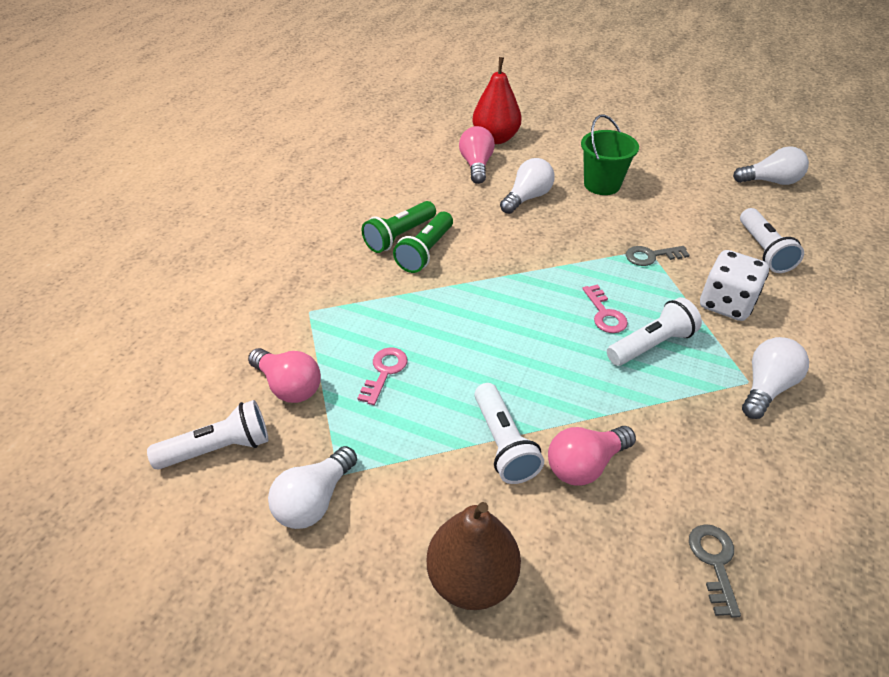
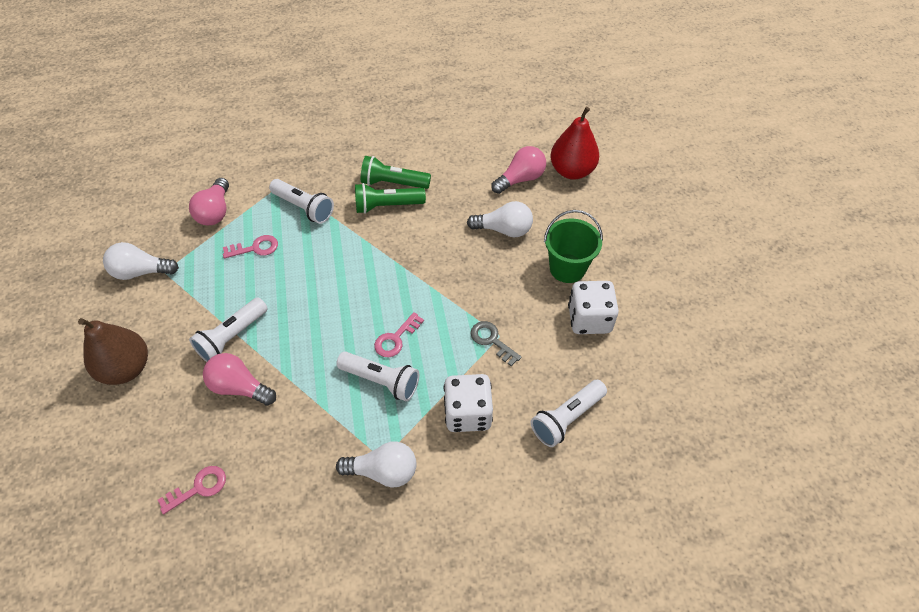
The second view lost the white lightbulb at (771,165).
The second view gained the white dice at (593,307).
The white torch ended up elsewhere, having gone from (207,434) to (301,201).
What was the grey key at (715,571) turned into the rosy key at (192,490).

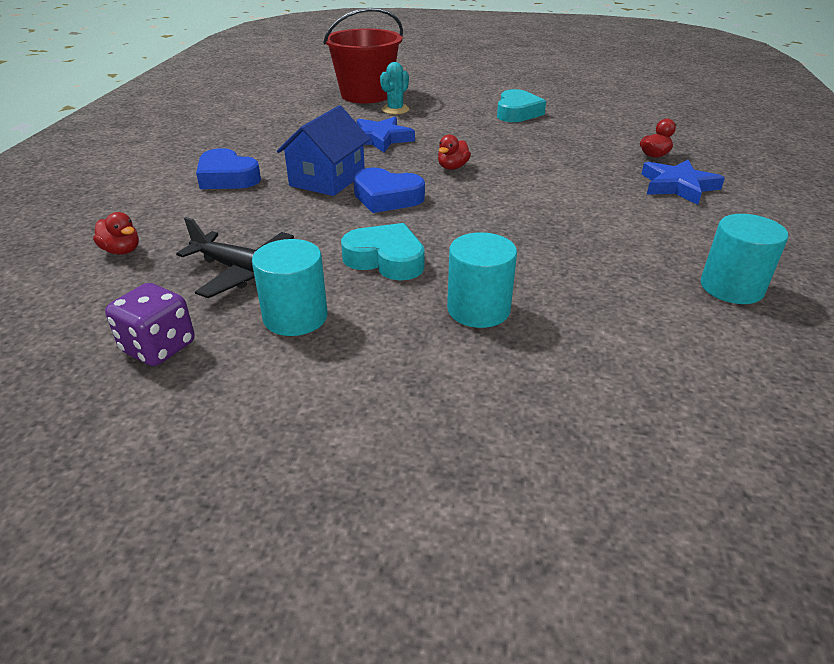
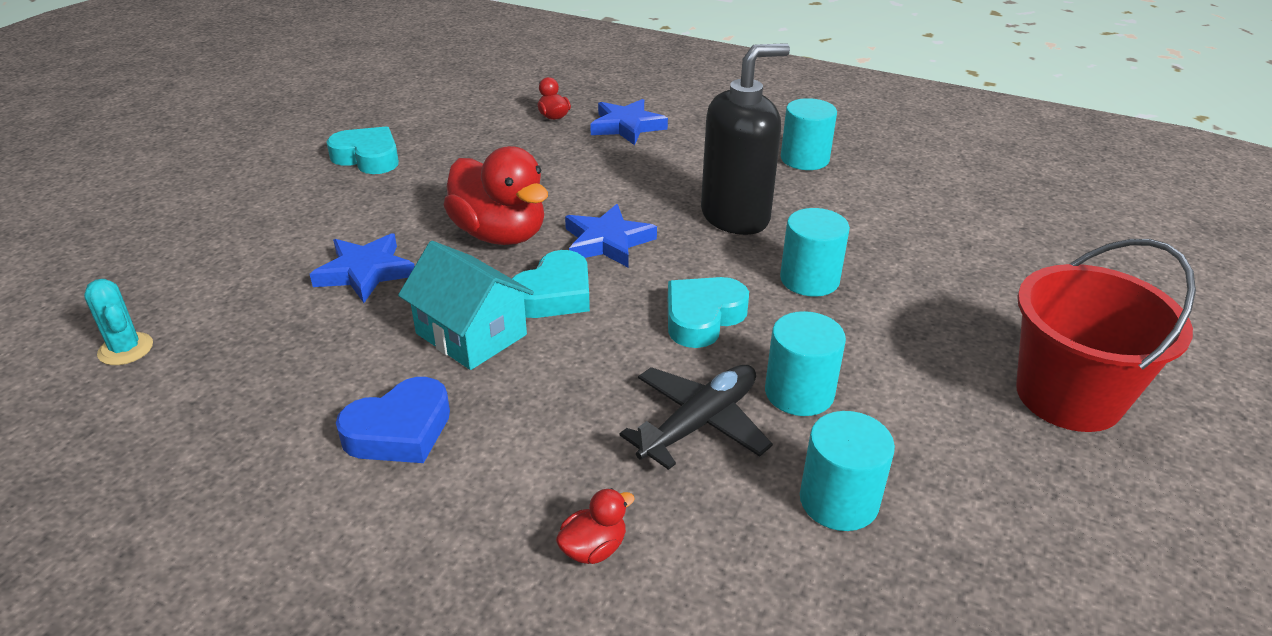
The second view gained the cobalt star shape at (611,236).
The second view gained the black soap dispenser at (745,139).
The red pail ended up elsewhere, having gone from (363,55) to (1106,335).
The turquoise prickly plant ended up elsewhere, having gone from (394,88) to (118,322).
Where the royal purple dice stood at (150,324), the turquoise cylinder came to stand at (847,471).
What was the cobalt house at (323,150) turned into the turquoise house at (466,305).
What was the cobalt heart shape at (389,190) turned into the turquoise heart shape at (551,284).
The size of the red toy duck at (454,152) changed by a factor of 2.30.

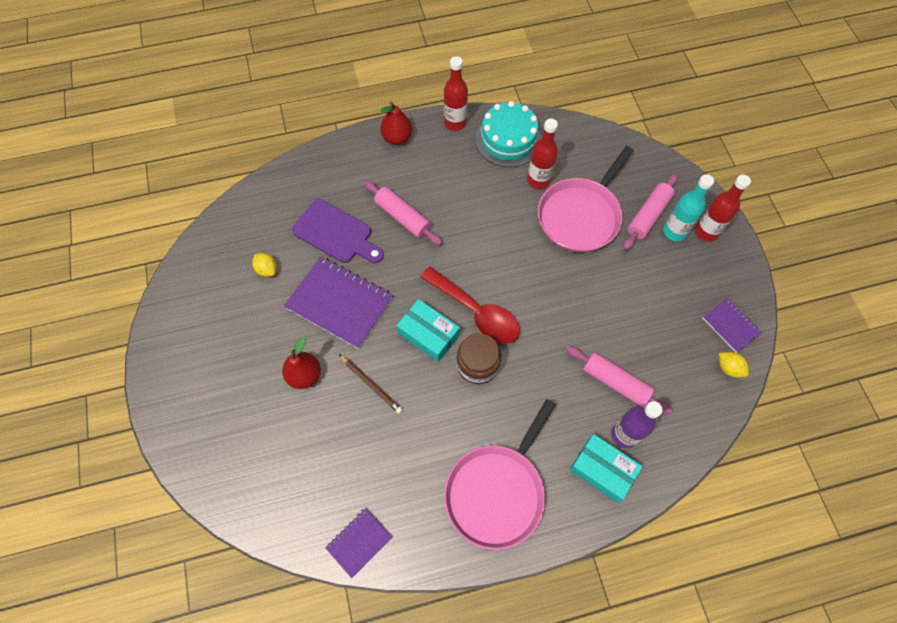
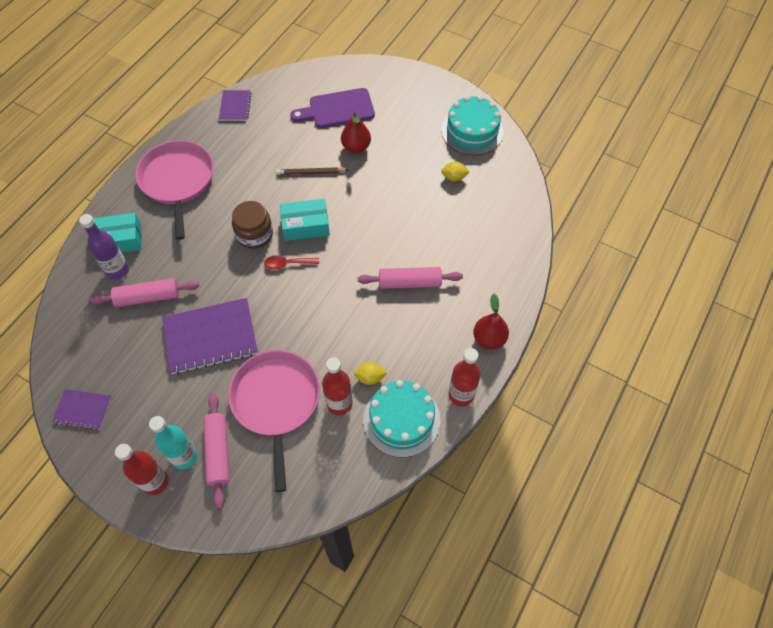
The second view gained the turquoise layer cake at (472,125).
The royal purple notebook ended up elsewhere, having gone from (338,302) to (210,336).
The royal purple chopping board ended up elsewhere, having gone from (338,231) to (332,108).
The golden citrus fruit ended up elsewhere, having gone from (734,365) to (370,373).
The size of the red tablespoon at (470,305) changed by a factor of 0.50.

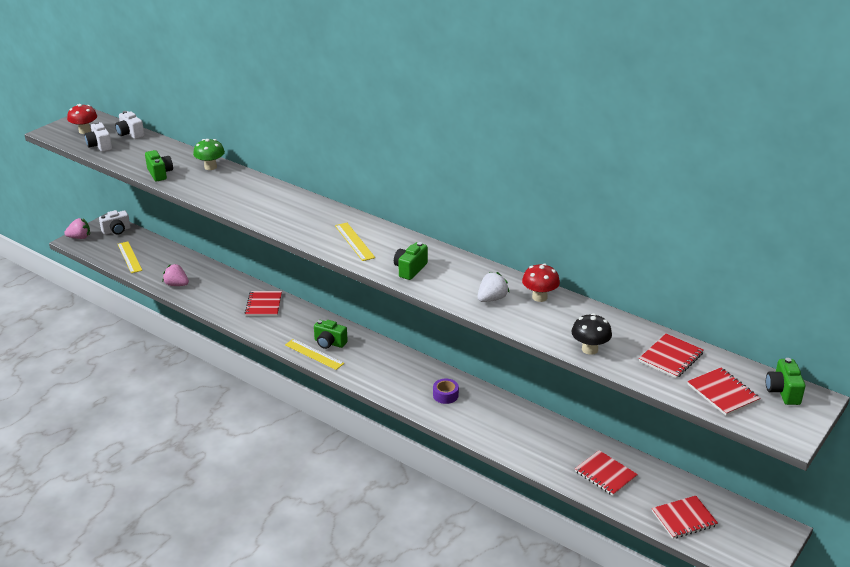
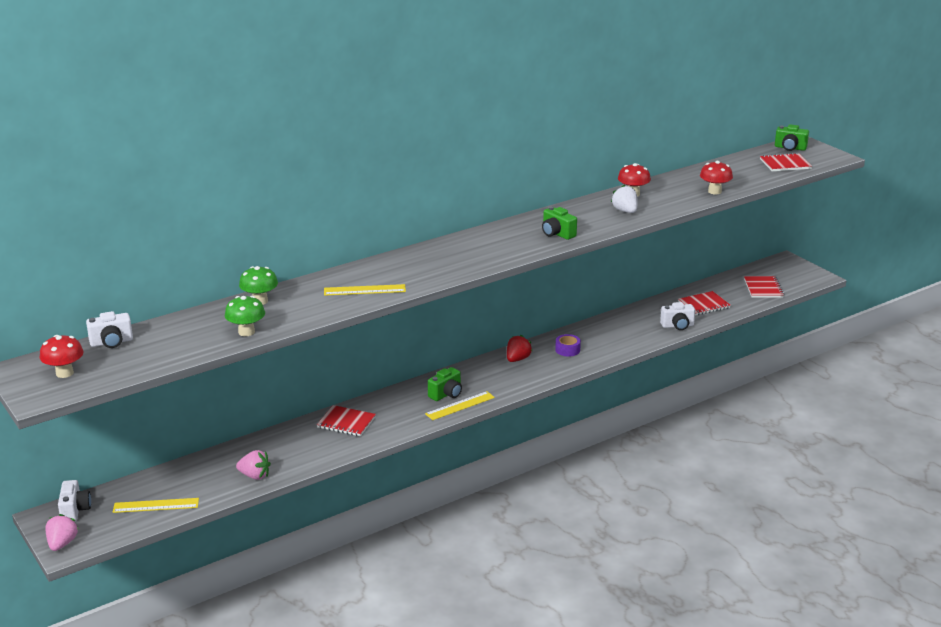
The second view lost the red notebook at (671,356).
The second view gained the red toy strawberry at (520,348).
The white compact camera ended up elsewhere, having gone from (98,137) to (677,316).
The golden straightedge ended up elsewhere, having gone from (355,242) to (365,290).
Where the green compact camera stood at (159,166), the green mushroom came to stand at (245,316).
What was the black mushroom at (591,334) turned into the red mushroom at (716,177).
The rosy toy strawberry at (176,275) ended up facing another way, 120 degrees counterclockwise from before.

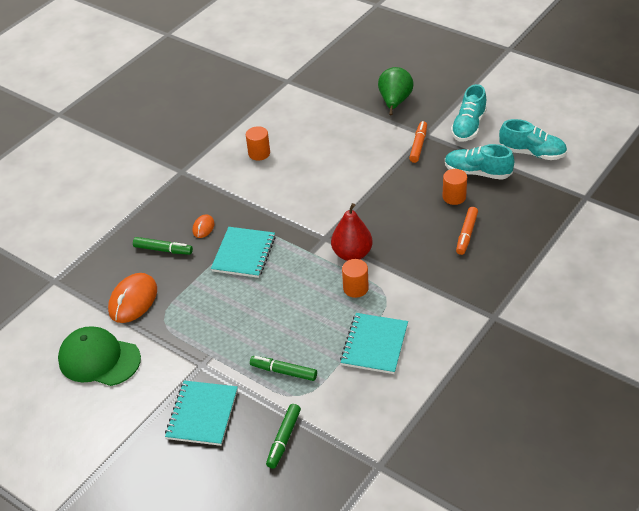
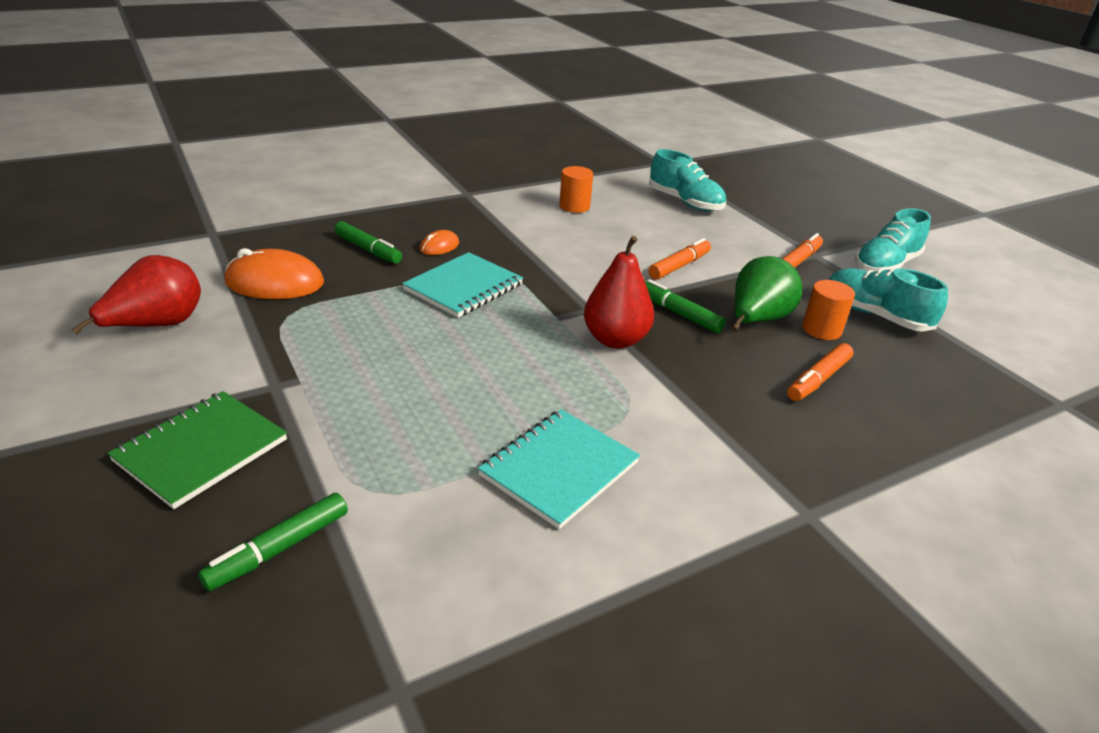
The second view lost the orange-coloured cylinder at (355,278).
The second view gained the orange-coloured marker pen at (679,259).
The green marker pen ended up elsewhere, having gone from (283,368) to (685,306).
The green pear ended up elsewhere, having gone from (396,91) to (766,293).
The turquoise shoe ended up elsewhere, having gone from (533,139) to (687,180).
Where the green baseball cap stood at (99,356), the red pear came to stand at (136,295).
What was the turquoise notebook at (201,413) turned into the green notebook at (197,450).
The orange-coloured mouse at (132,298) ended up facing another way, 45 degrees clockwise from before.

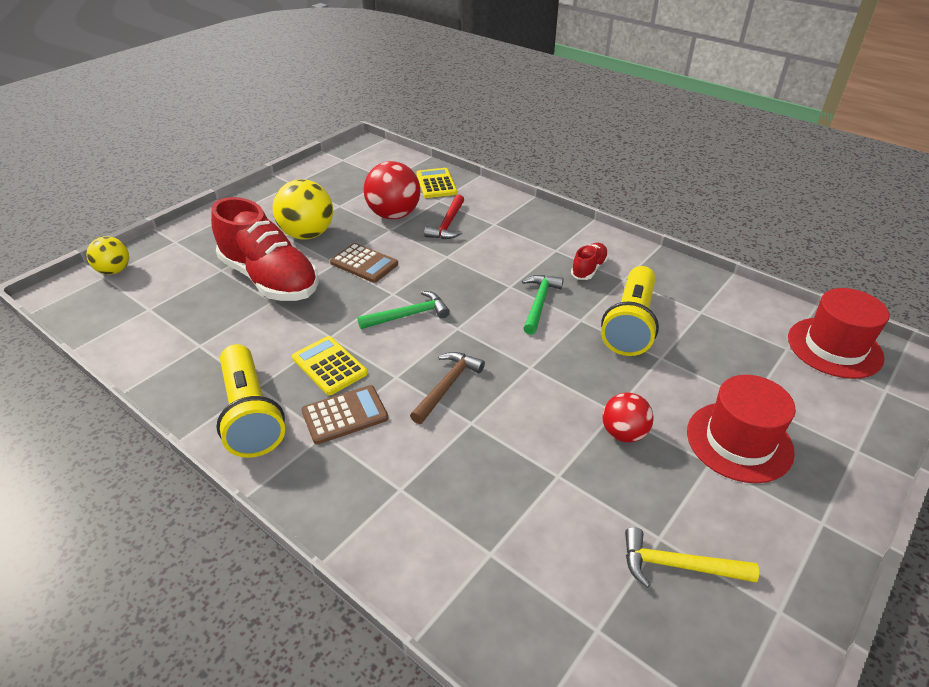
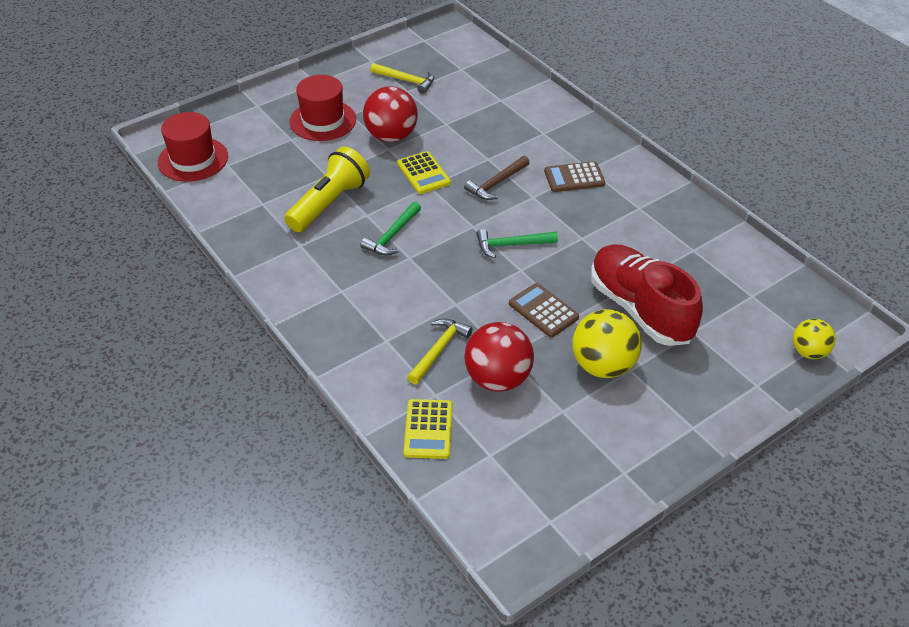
The second view lost the golden torch at (251,401).
The second view lost the red shoe at (590,261).
The golden pocket calculator ended up elsewhere, having gone from (329,365) to (424,172).
What was the red carpenter's hammer at (444,217) turned into the golden carpenter's hammer at (440,351).
The size of the red sphere at (628,417) changed by a factor of 1.66.

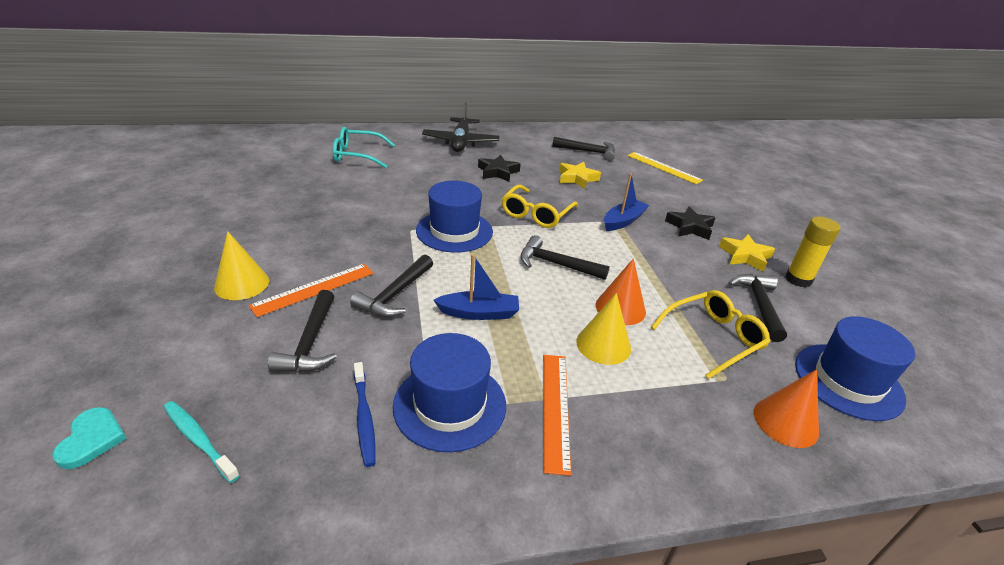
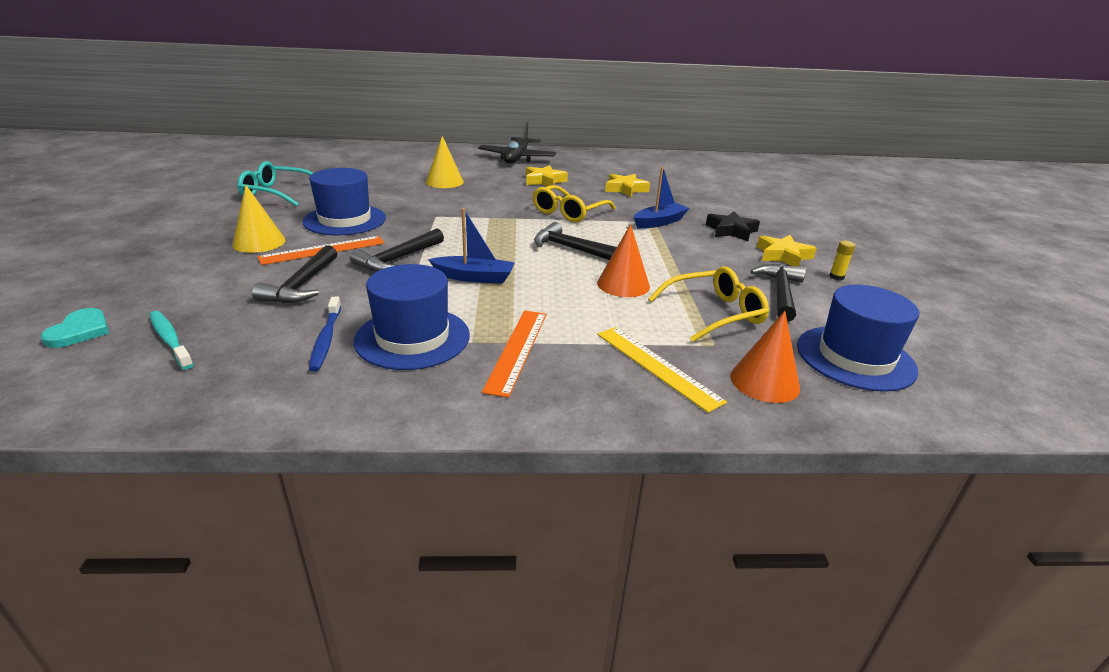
The second view lost the black carpenter's hammer at (583,149).
The turquoise spectacles ended up elsewhere, having gone from (364,147) to (275,183).
The cobalt tall hat ended up elsewhere, having gone from (454,217) to (344,201).
The golden cone ended up elsewhere, having gone from (603,329) to (445,162).
The golden straightedge ended up elsewhere, having gone from (665,168) to (662,370).
What was the black star shape at (499,168) turned into the golden star shape at (547,175).
The size of the golden stick of glue at (812,252) changed by a factor of 0.51.

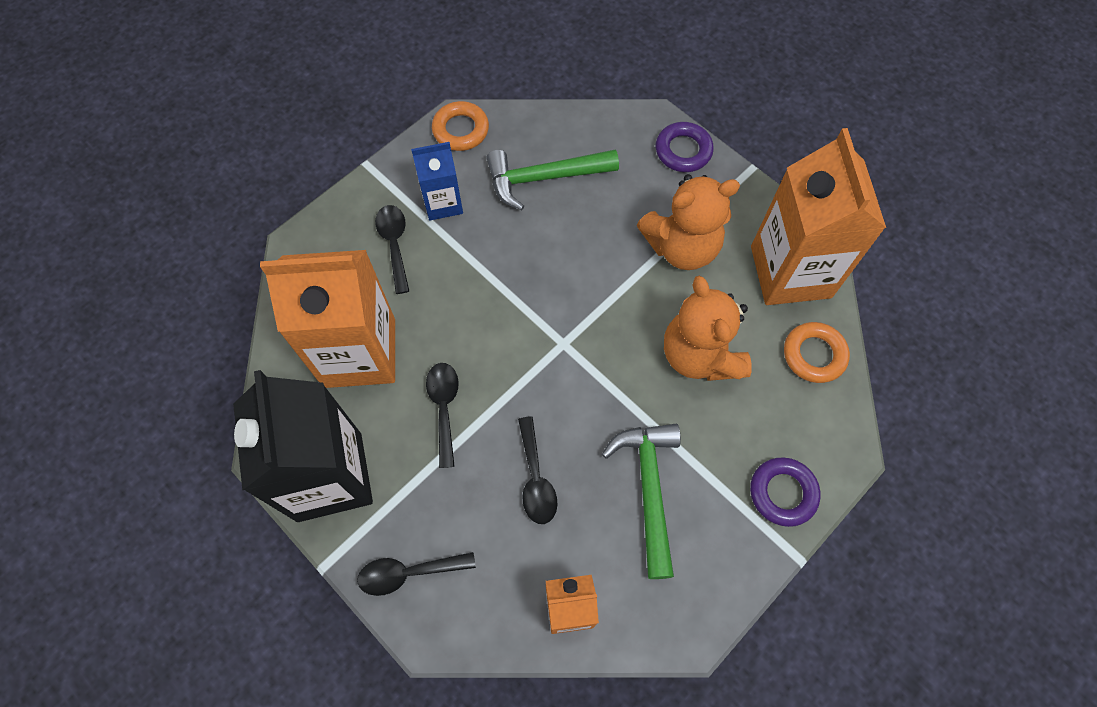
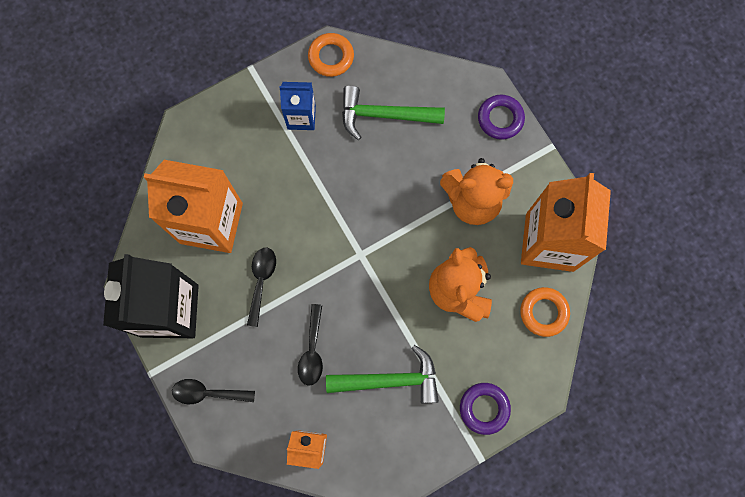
The second view lost the black tablespoon at (392,249).
The green carpenter's hammer at (641,501) ended up facing another way, 75 degrees clockwise from before.

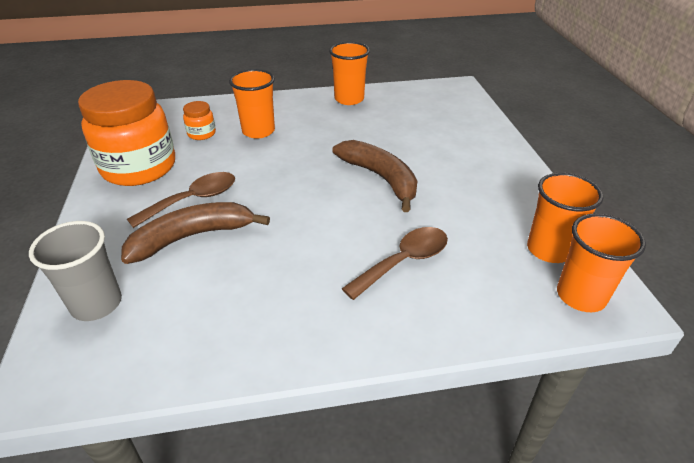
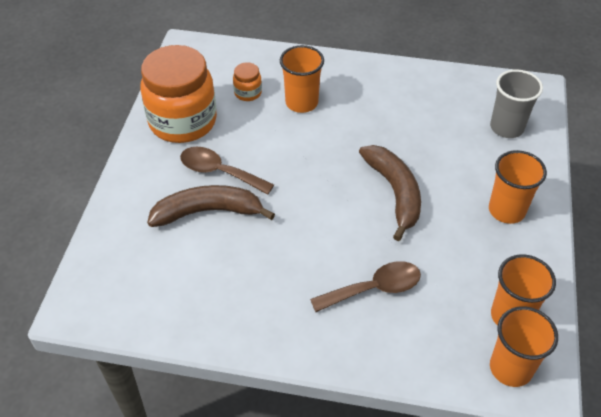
The grey beaker ended up elsewhere, having gone from (75,271) to (516,103).
The orange-coloured beaker ended up elsewhere, having gone from (349,73) to (518,187).
The russet tablespoon at (181,200) ended up facing another way, 135 degrees counterclockwise from before.

